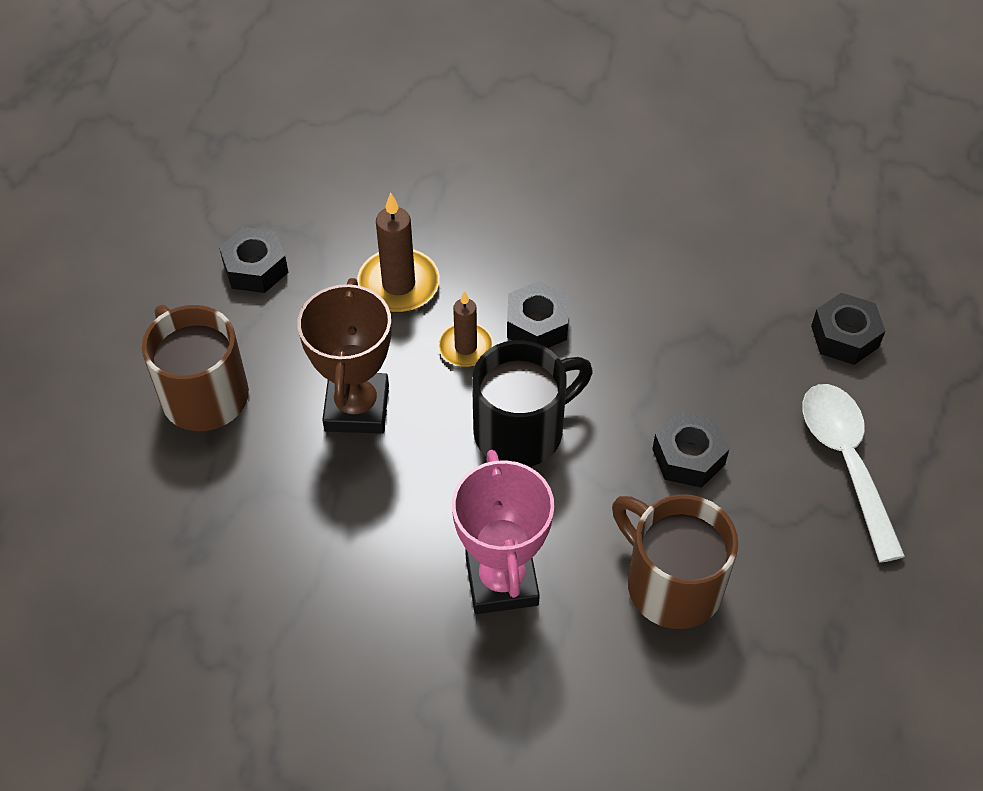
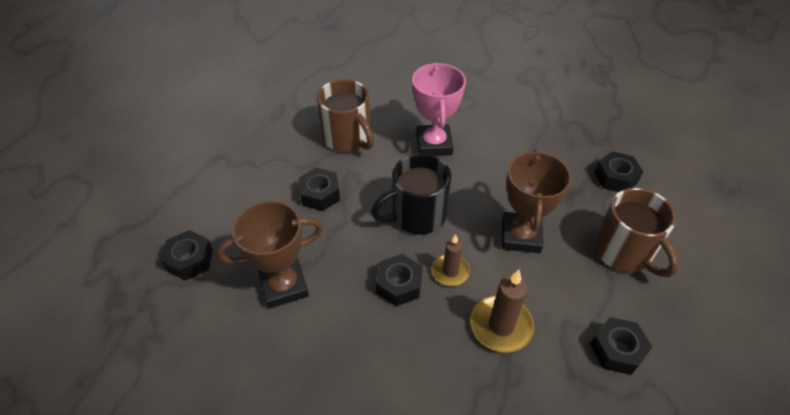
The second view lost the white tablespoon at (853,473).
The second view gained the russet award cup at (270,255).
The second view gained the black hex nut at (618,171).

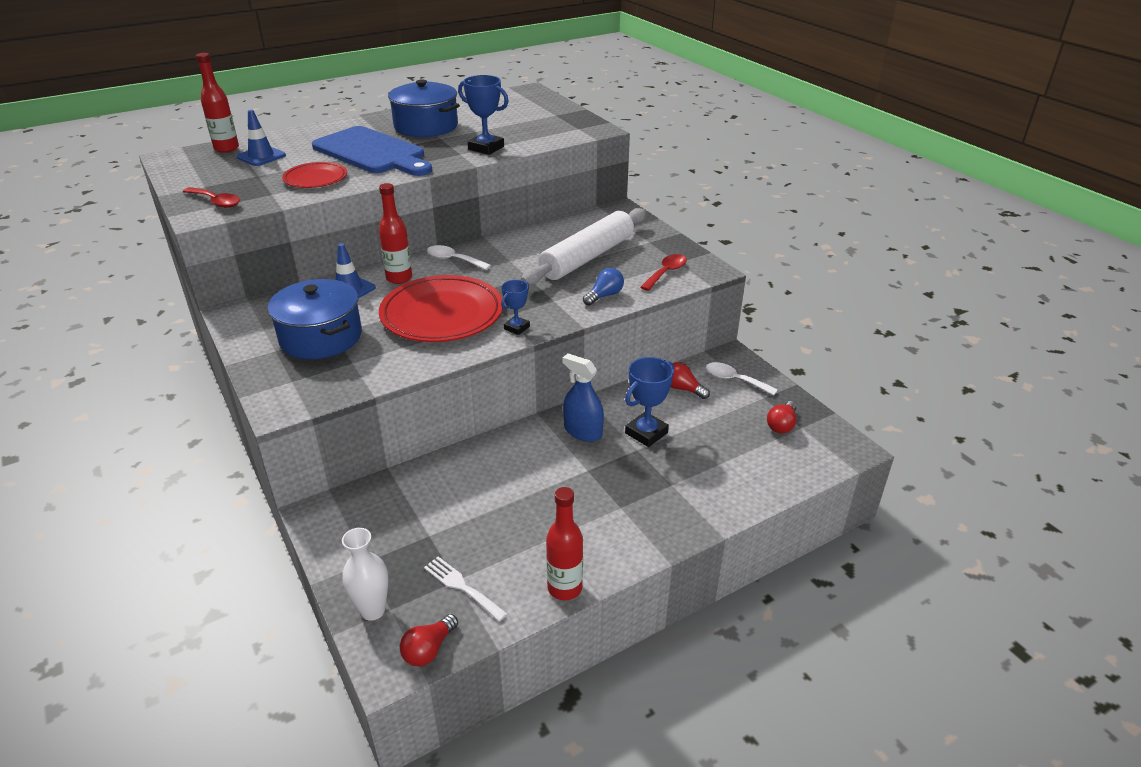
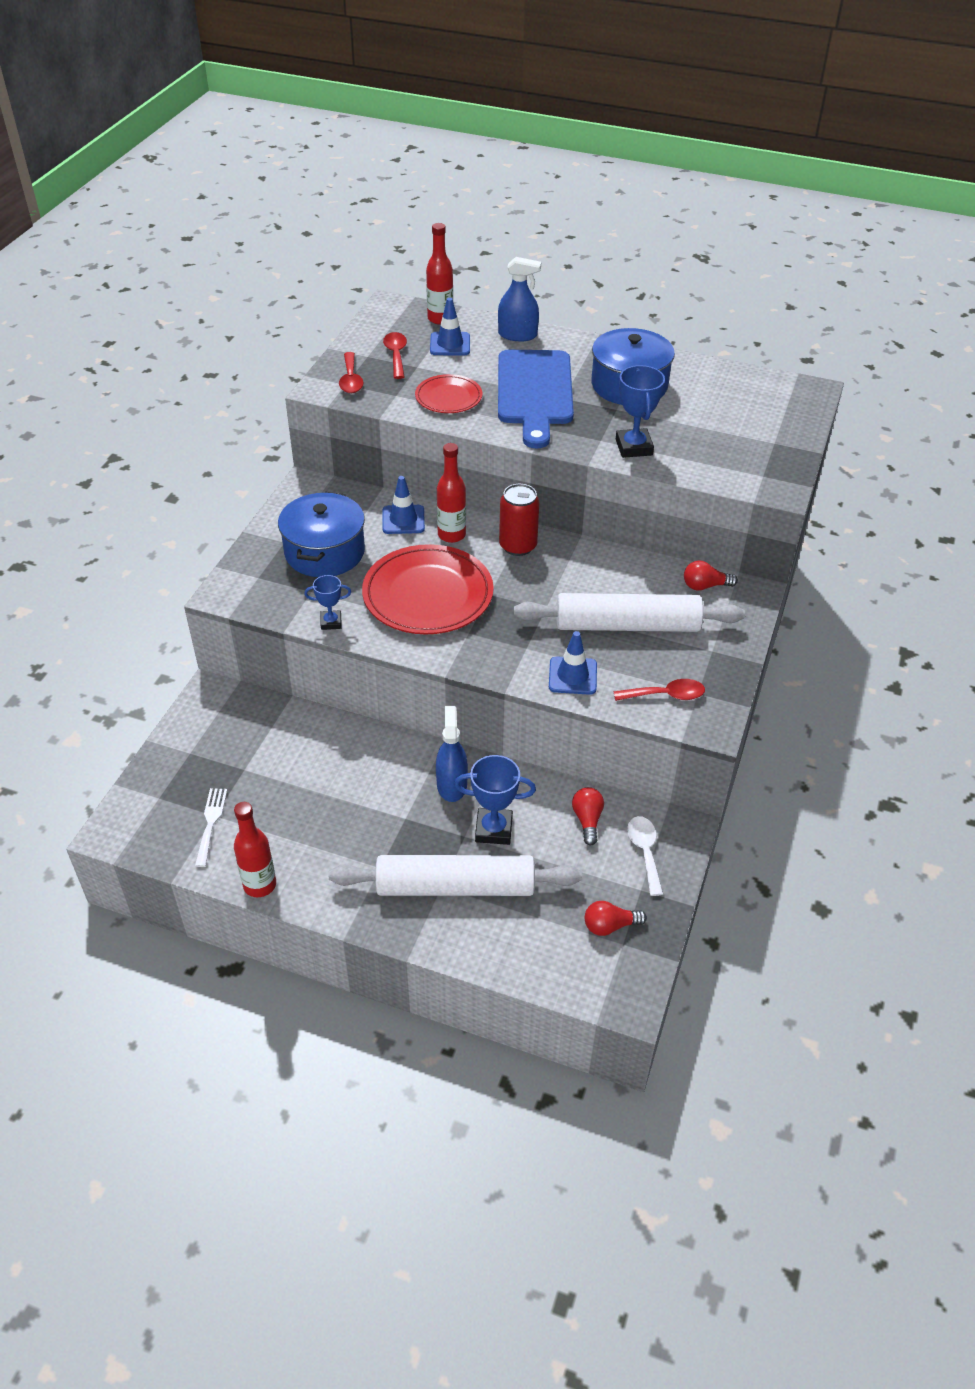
The second view lost the white tall vase at (365,574).
The second view gained the white pastry roller at (455,875).
The second view gained the red tablespoon at (395,355).
The second view gained the cobalt spray cleaner at (519,299).
The red lightbulb ended up elsewhere, having gone from (429,640) to (711,576).
The cobalt award cup ended up elsewhere, having gone from (515,307) to (327,602).
Where the white tablespoon stood at (459,257), the red tin came to stand at (519,520).
Where the cobalt lightbulb stood at (603,287), the cobalt road cone came to stand at (573,663).

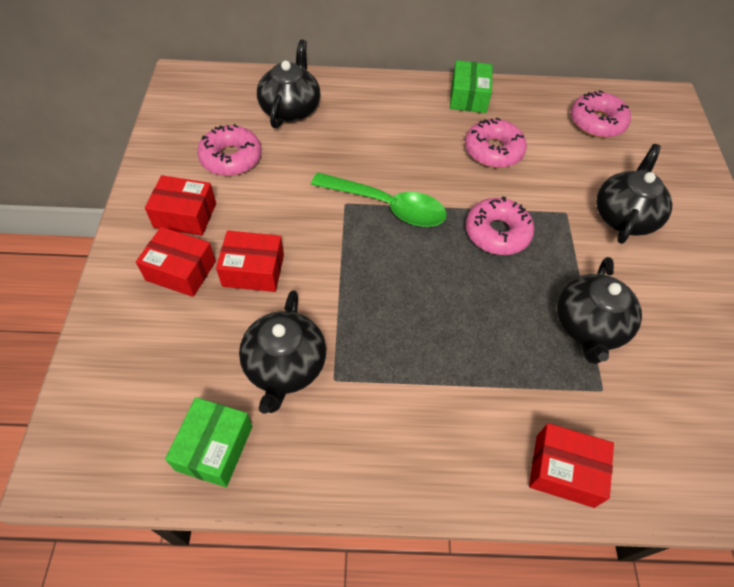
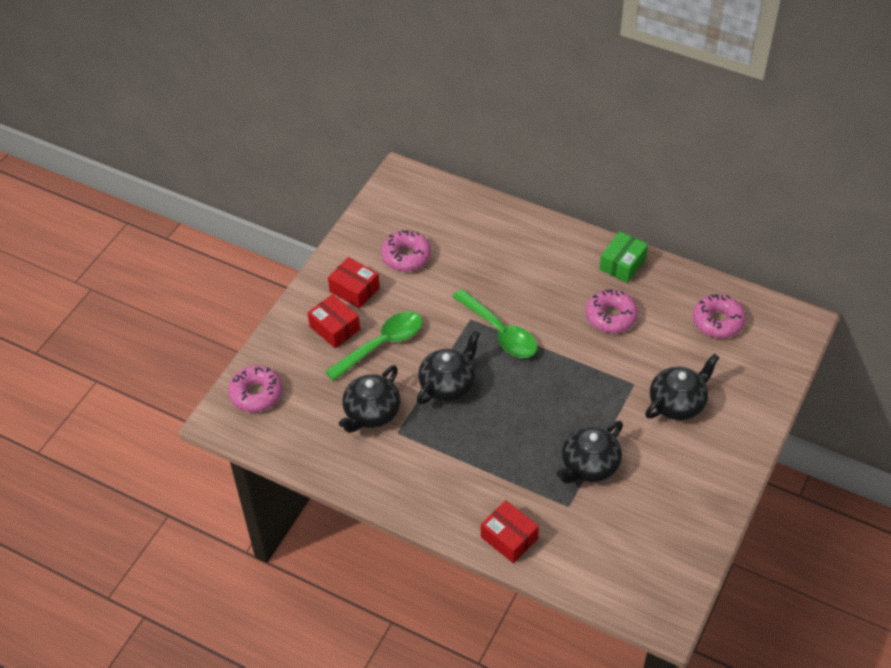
The second view lost the green package at (208,442).
The black tea pot ended up elsewhere, having gone from (289,83) to (448,367).
The rosy glazed donut ended up elsewhere, having gone from (500,225) to (255,388).
Where the red package stood at (250,261), the green tablespoon came to stand at (373,346).

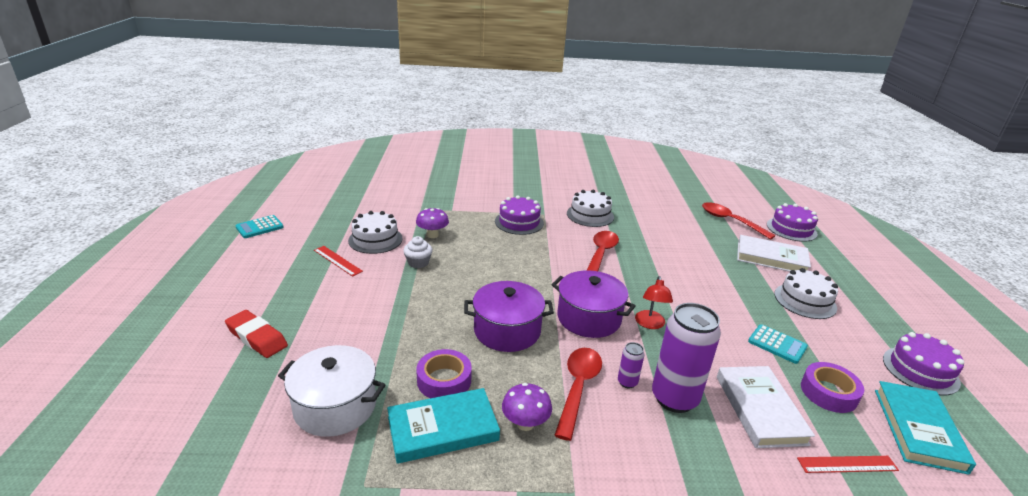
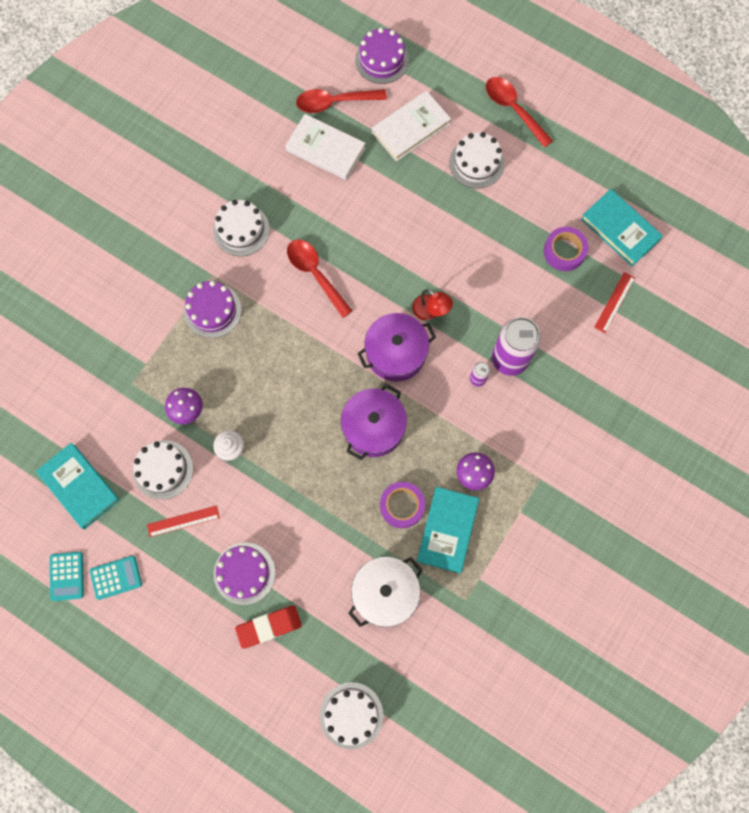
The second view gained the turquoise hardback at (78,486).
The second view gained the white layer cake at (352,715).
The red tablespoon ended up elsewhere, having gone from (578,394) to (519,112).
The white hardback ended up elsewhere, having gone from (766,407) to (325,147).
The turquoise pocket calculator ended up elsewhere, having gone from (778,344) to (116,578).
The royal purple layer cake ended up elsewhere, having gone from (923,363) to (245,573).

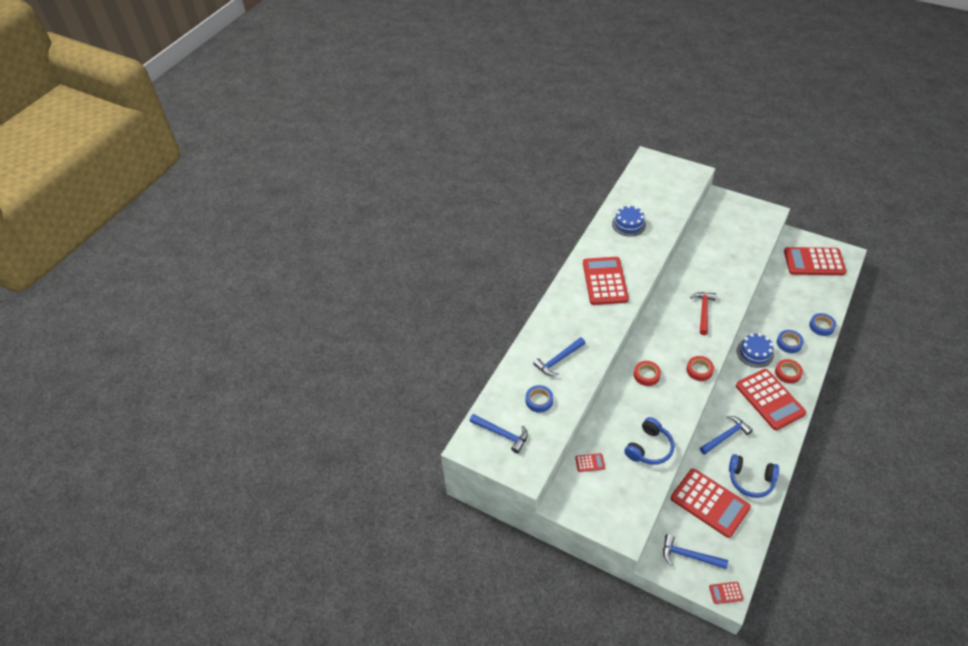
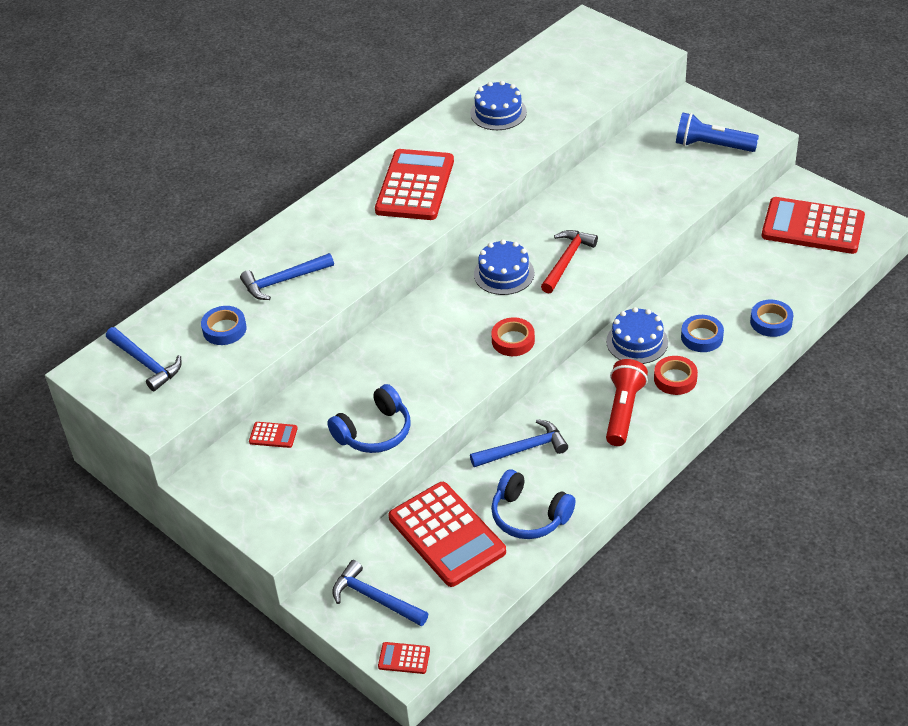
The second view lost the red sticky tape at (647,373).
The second view gained the cobalt layer cake at (504,267).
The second view gained the cobalt torch at (717,132).
Where the red pocket calculator stood at (771,399), the red torch came to stand at (627,402).

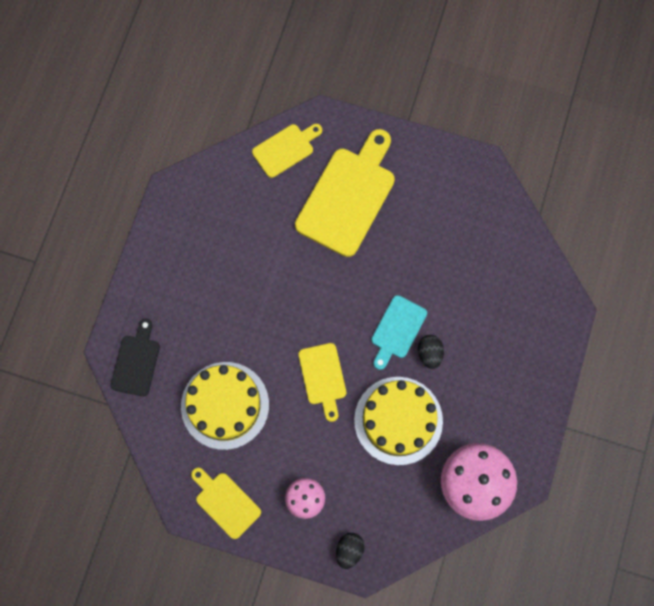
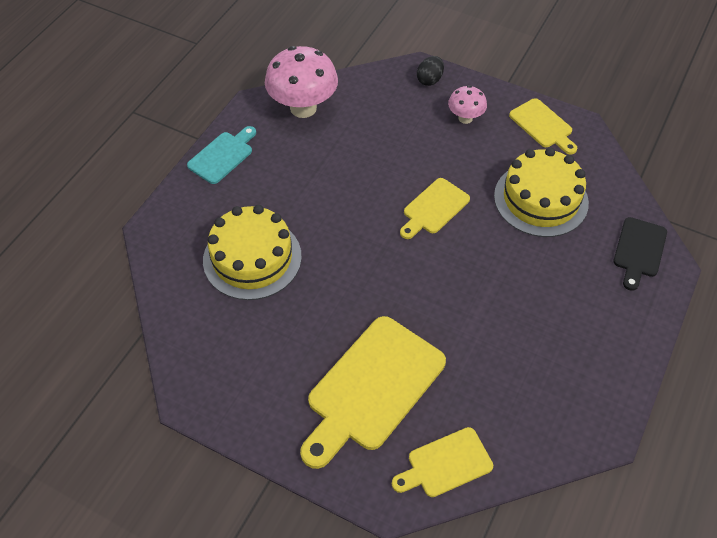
The second view lost the black egg shape at (431,352).
The golden layer cake ended up elsewhere, having gone from (398,421) to (252,252).
The turquoise chopping board ended up elsewhere, having gone from (399,332) to (221,155).
The golden chopping board at (322,382) ended up facing another way, 135 degrees counterclockwise from before.

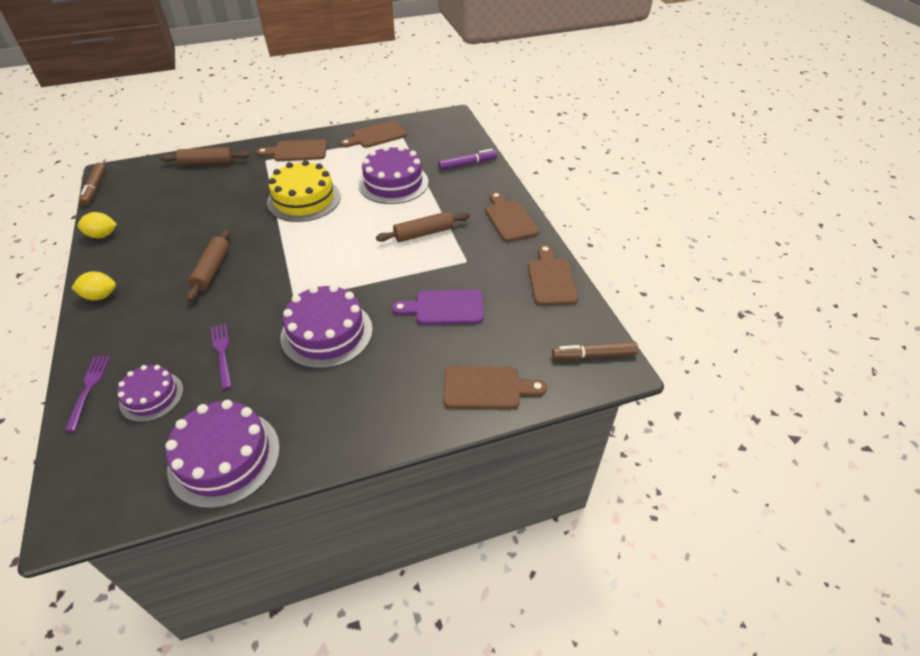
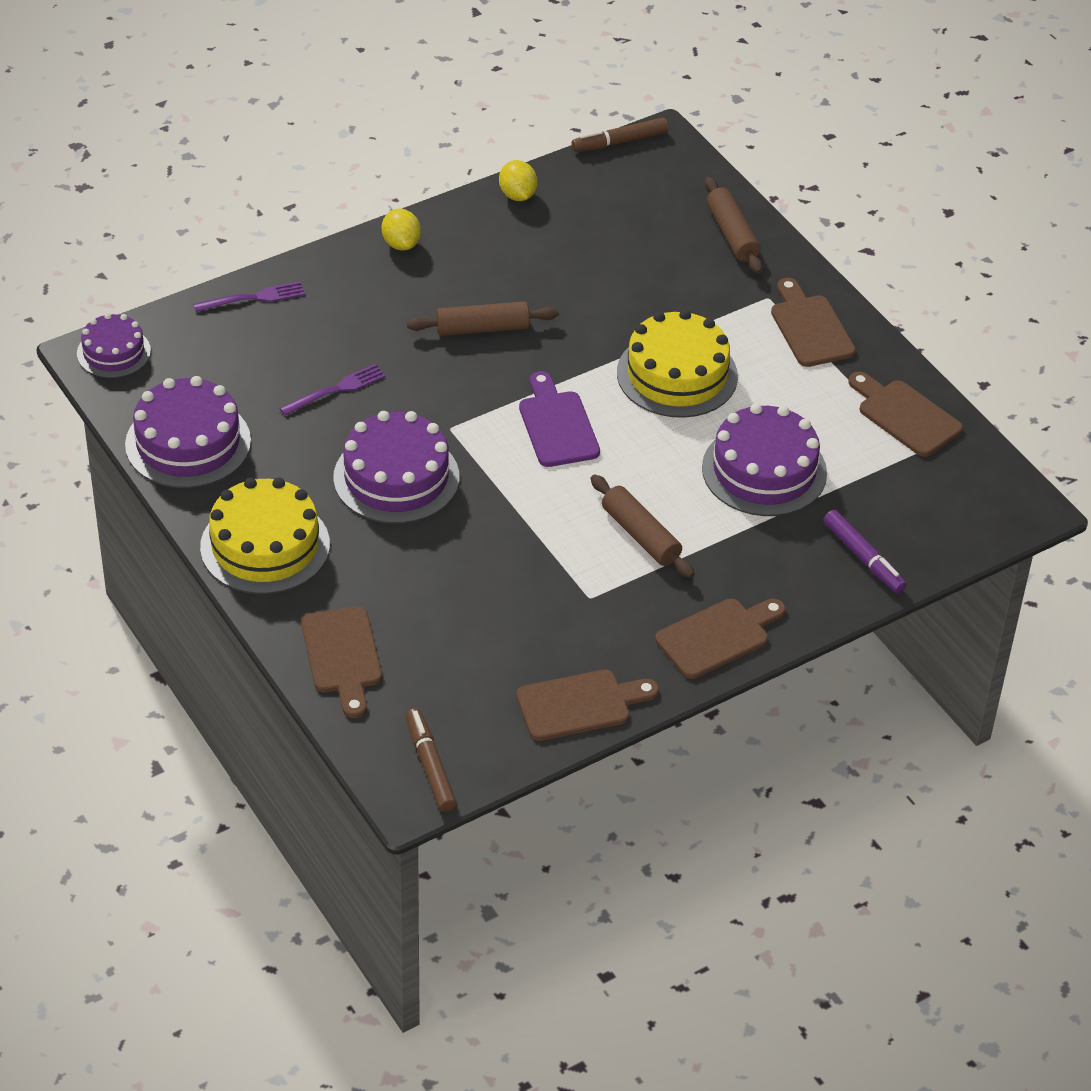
The second view gained the golden layer cake at (265,535).
The royal purple layer cake ended up elsewhere, having gone from (150,393) to (114,345).
The royal purple chopping board ended up elsewhere, having gone from (438,307) to (559,419).

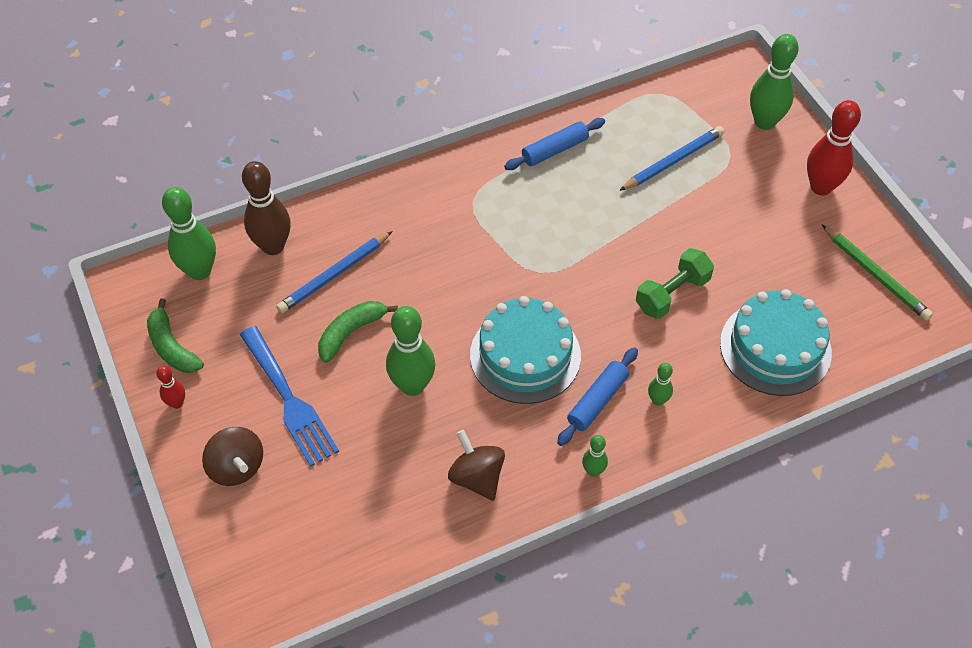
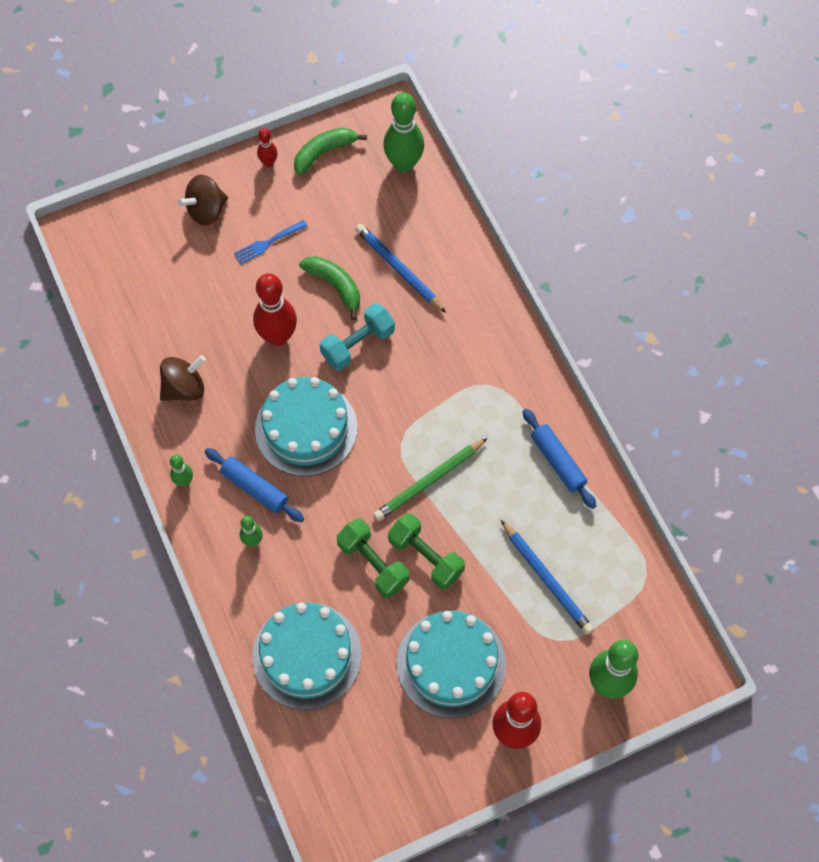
The second view lost the russet tenpin at (266,208).
The second view gained the turquoise free weight at (357,337).
The second view gained the green free weight at (426,551).
The second view gained the turquoise layer cake at (451,664).
The green pencil ended up elsewhere, having gone from (877,273) to (430,479).
What was the green tenpin at (410,351) turned into the red tenpin at (275,309).
The size of the cobalt table fork at (289,396) changed by a factor of 0.53.

